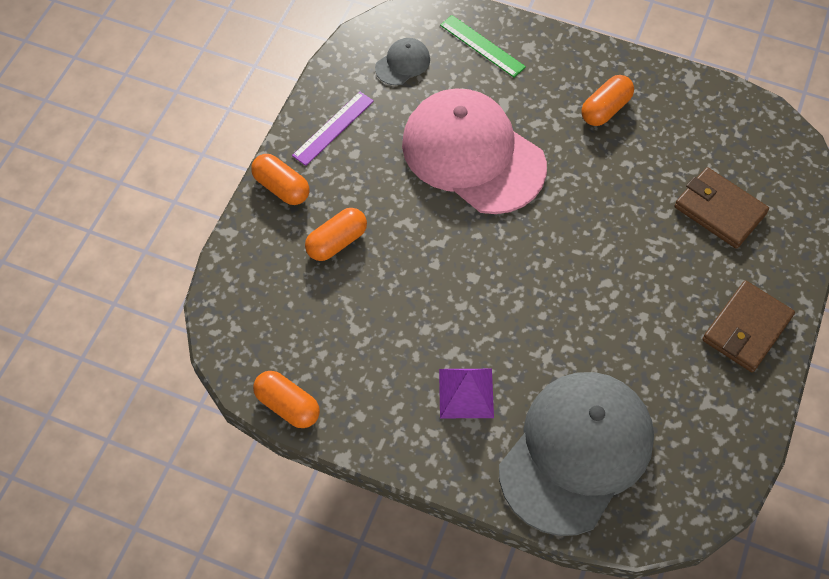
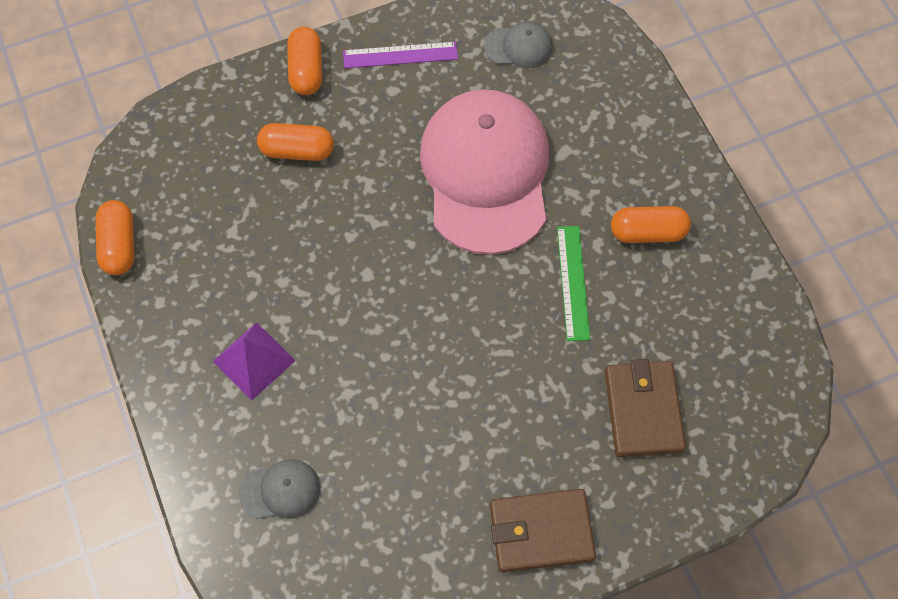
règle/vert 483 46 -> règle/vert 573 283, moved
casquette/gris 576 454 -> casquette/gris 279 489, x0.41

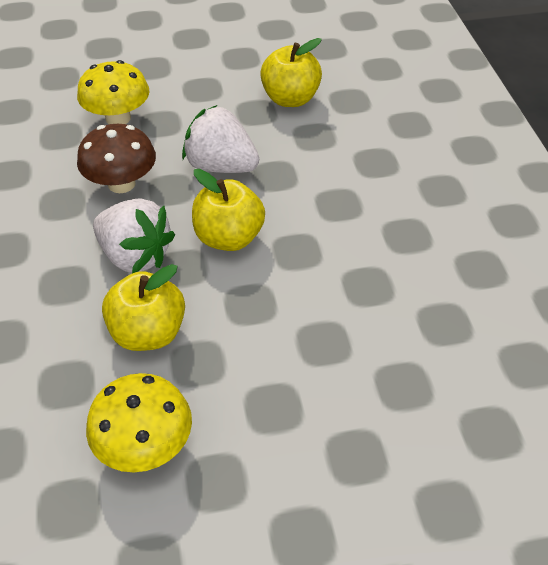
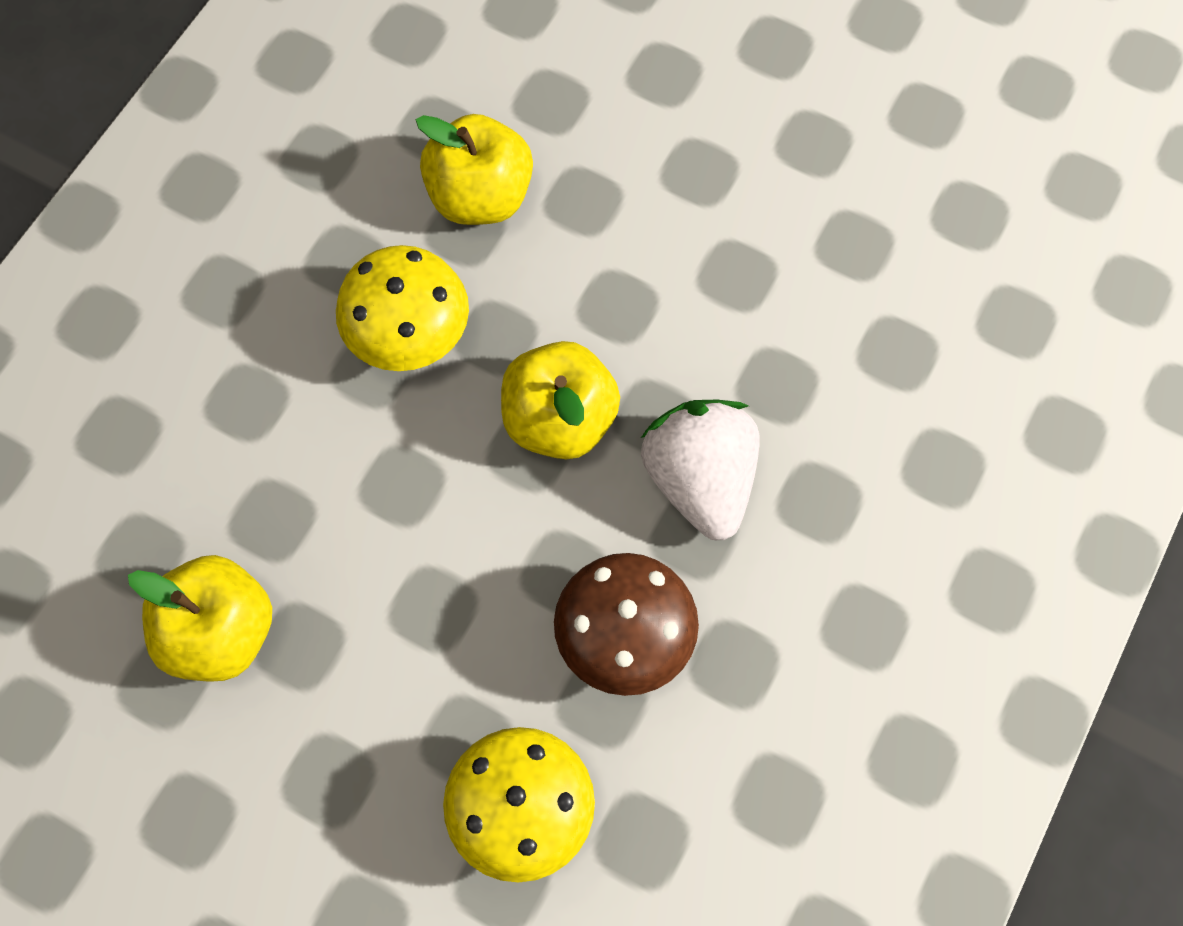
fraise/blanc 220 139 -> none
pomme/jaune 143 307 -> pomme/jaune 474 169, moved
champignon/jaune 139 422 -> champignon/jaune 402 308, moved

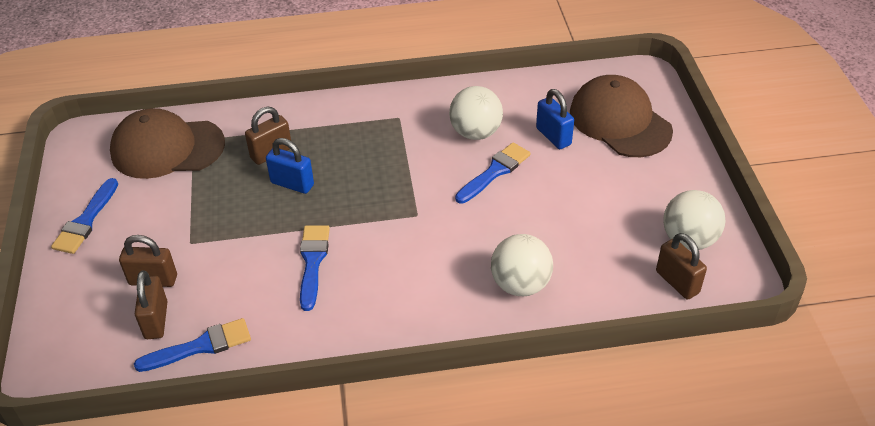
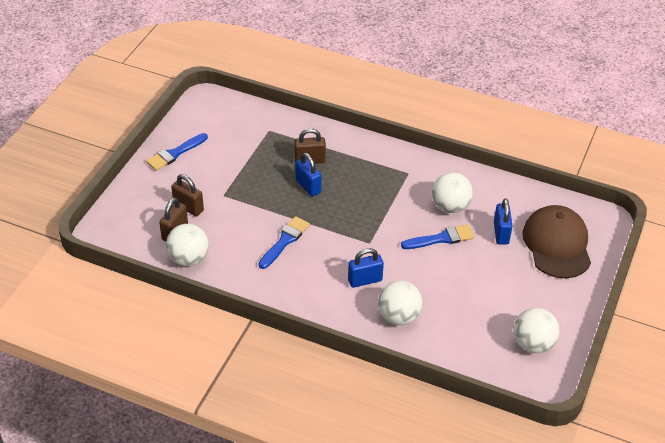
casquette/marron 167 143 -> none
cadenas/marron 681 266 -> none
pinceau/bleu 192 345 -> balle/blanc 187 245
none -> cadenas/bleu 366 268

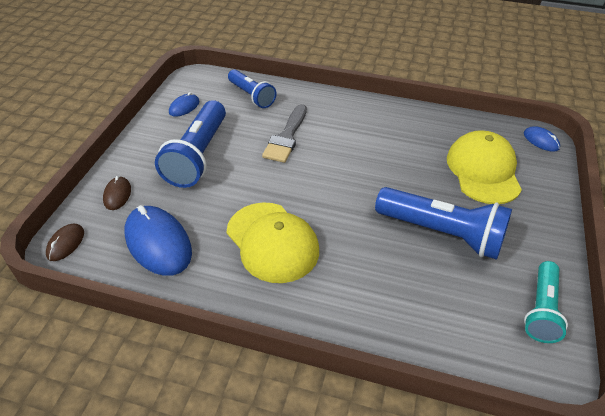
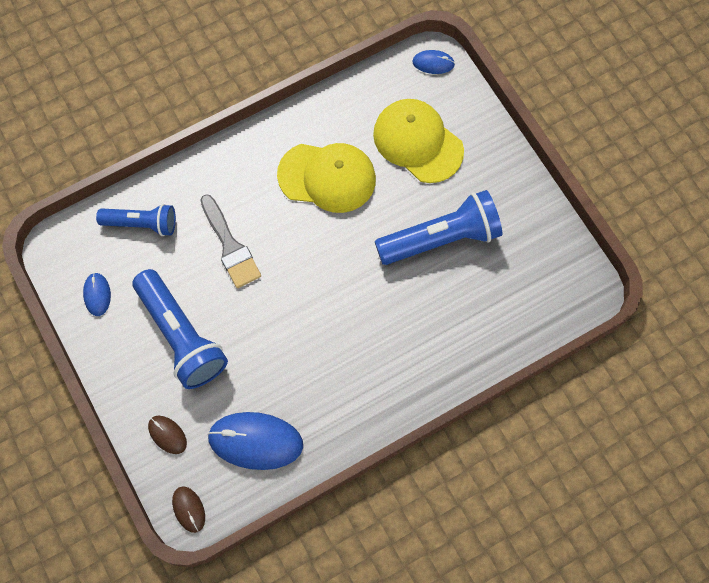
casquette/jaune 273 242 -> casquette/jaune 326 178, moved
lampe de poche/turquoise 546 302 -> none

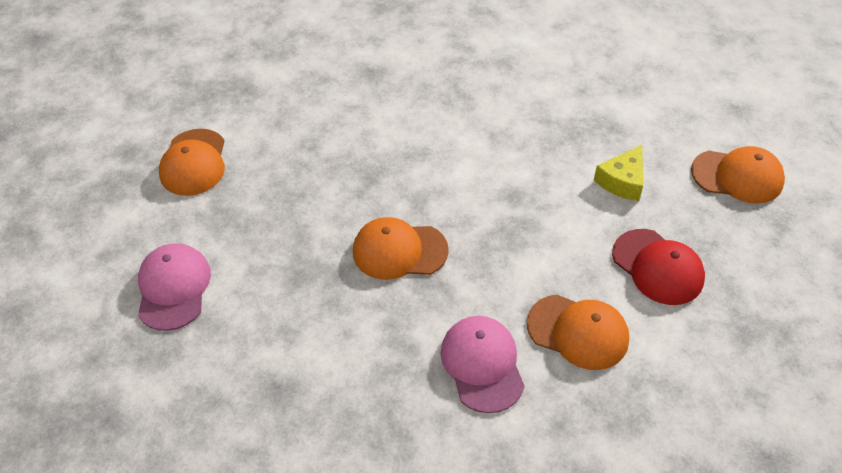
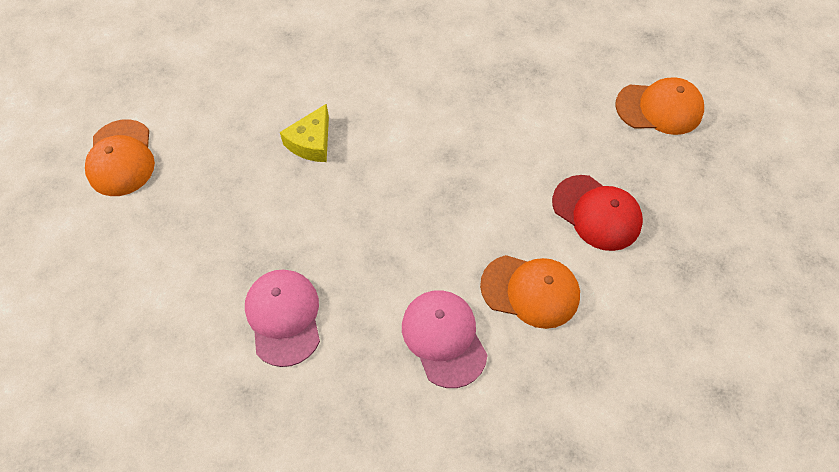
fromage/jaune 618 173 -> fromage/jaune 304 133, moved
casquette/orange 401 248 -> none
casquette/rose 174 287 -> casquette/rose 282 318, moved

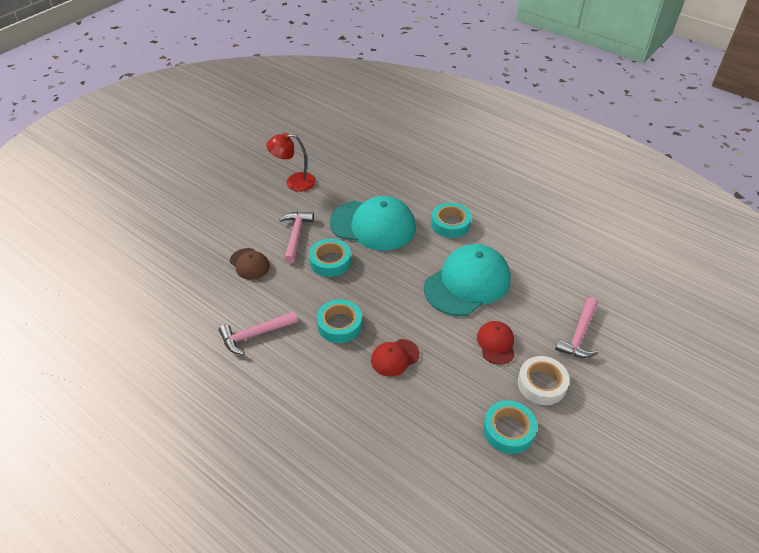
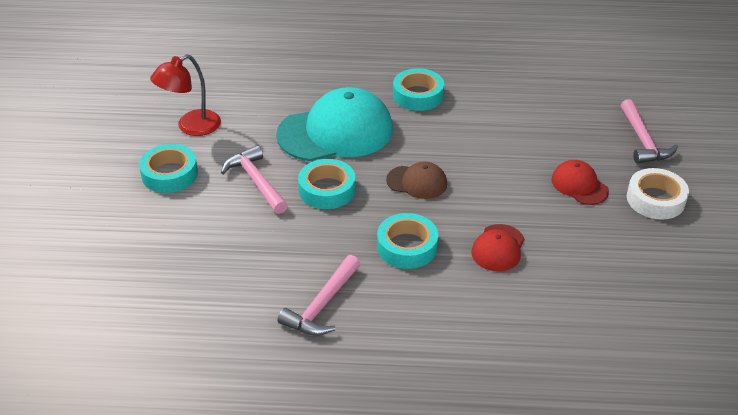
casquette/turquoise 467 280 -> none
casquette/marron 250 264 -> casquette/marron 416 180, moved
ruban adhésif/turquoise 510 427 -> ruban adhésif/turquoise 168 168, moved

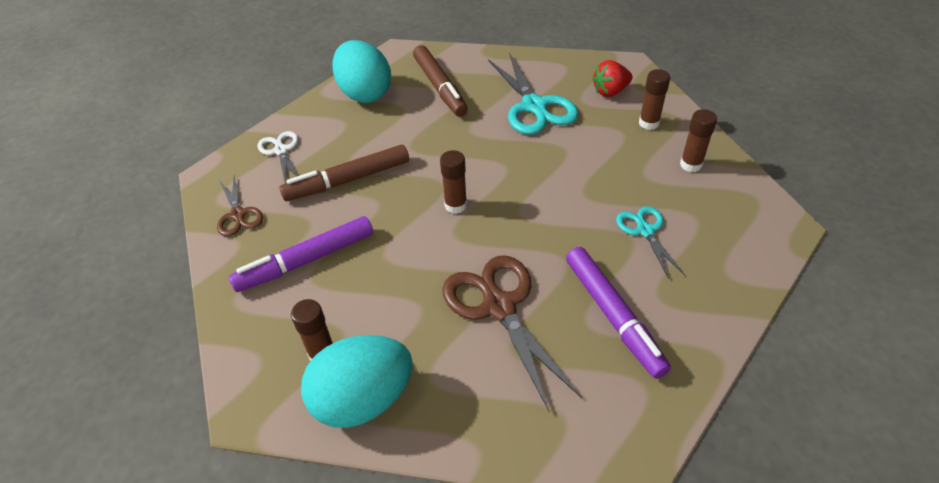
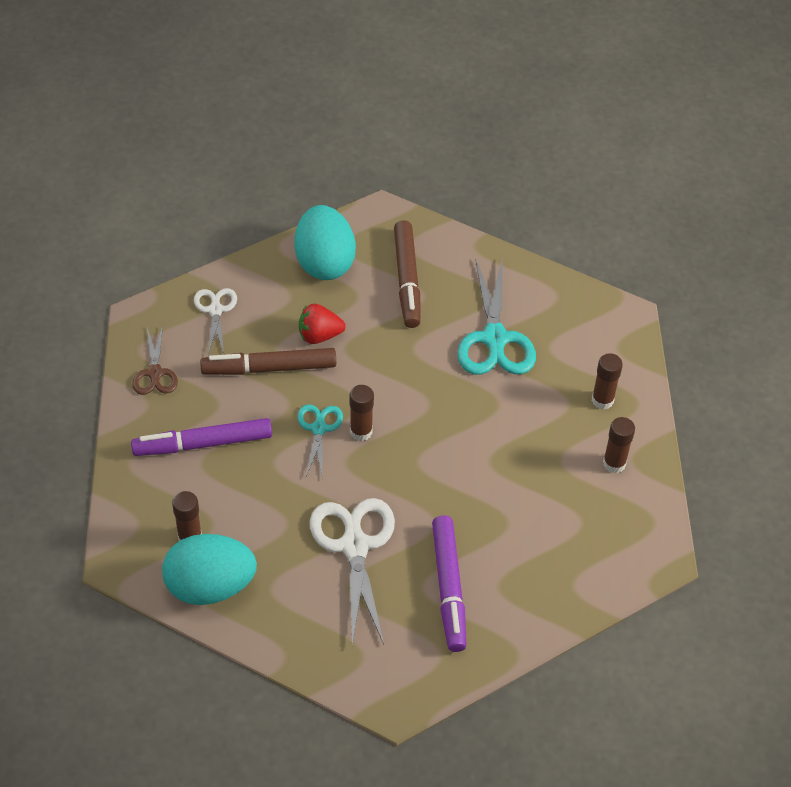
fraise/rouge 612 78 -> fraise/rouge 322 324, moved
ciseaux/turquoise 650 242 -> ciseaux/turquoise 320 442, moved
ciseaux/marron 512 334 -> ciseaux/blanc 352 571

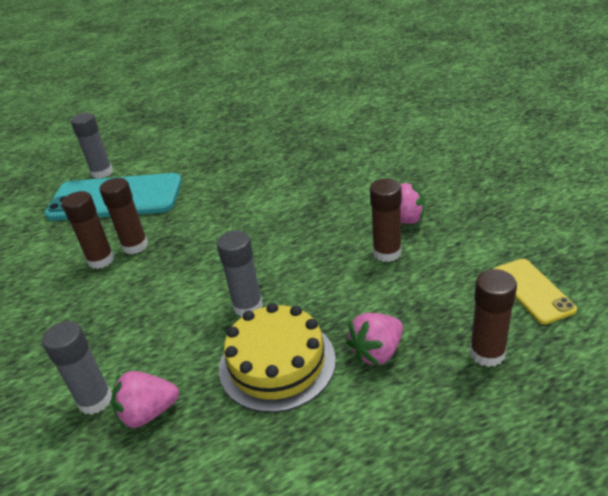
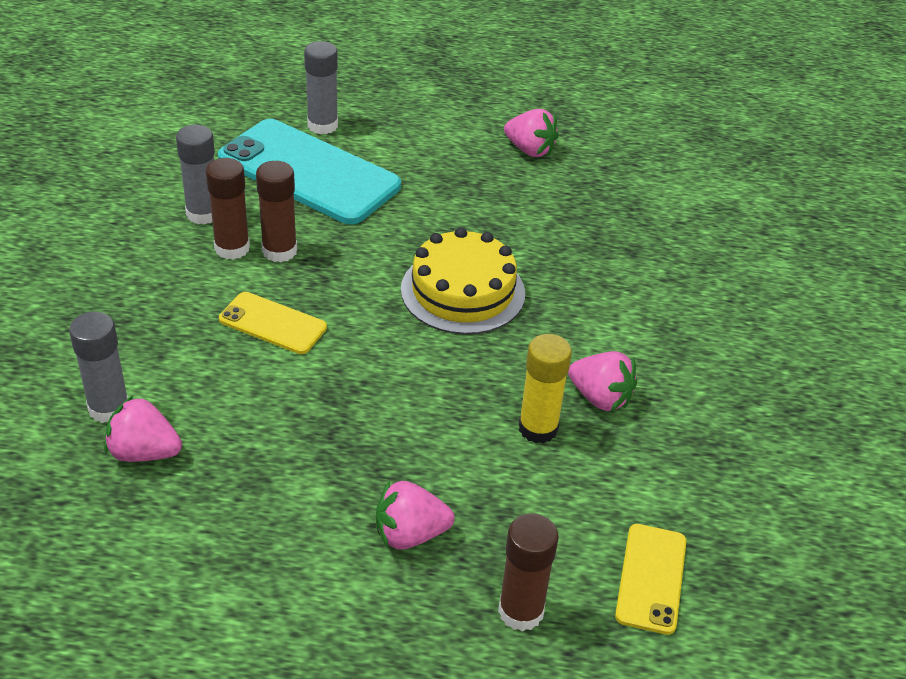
bâton de colle/marron 386 220 -> bâton de colle/jaune 545 389
bâton de colle/gris 240 273 -> bâton de colle/gris 195 175, moved
gâteau/jaune 277 358 -> gâteau/jaune 463 281, moved
none -> fraise/rose 531 133
none -> téléphone/jaune 273 323

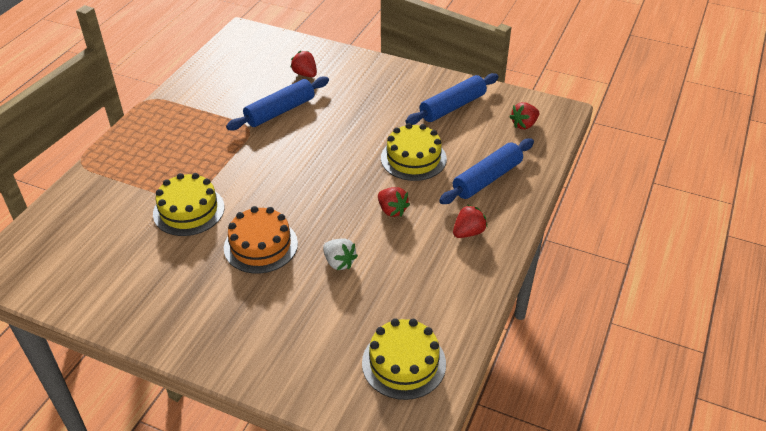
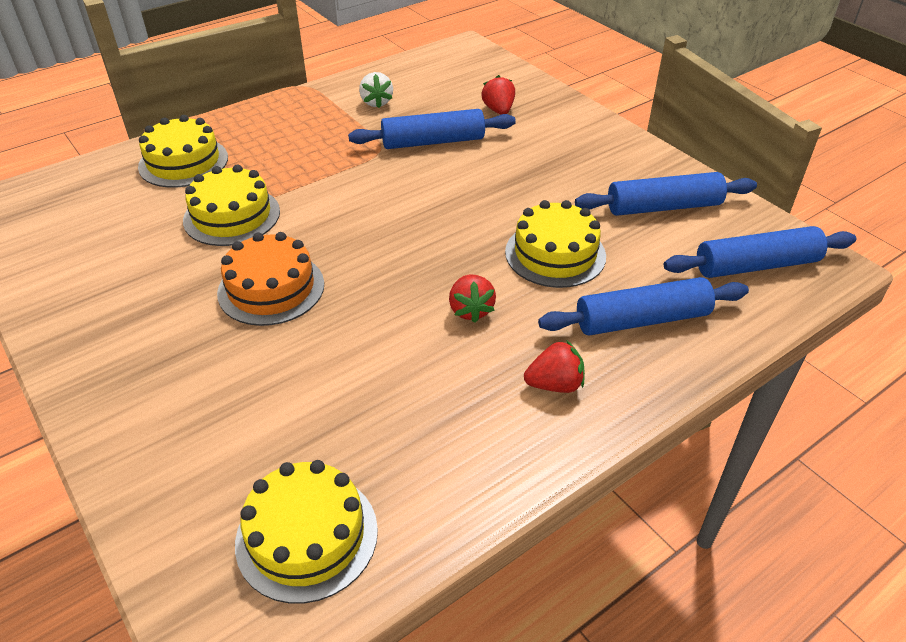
fraise/rouge 524 115 -> rouleau à pâtisserie/bleu 760 252
fraise/blanc 340 254 -> fraise/blanc 376 90, moved
none -> gâteau/jaune 183 151

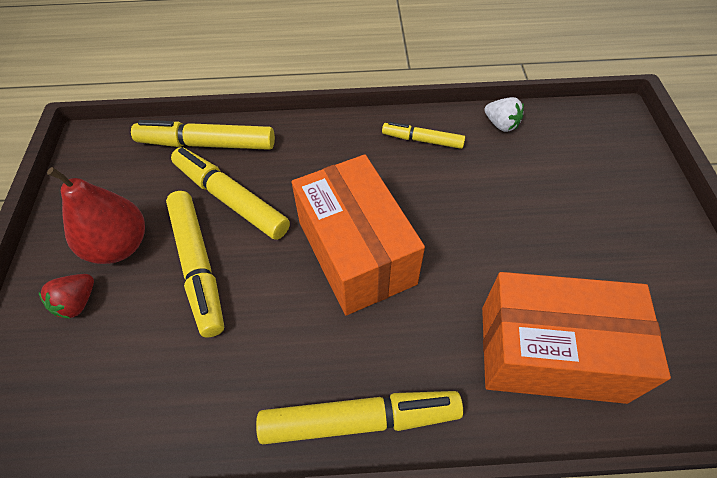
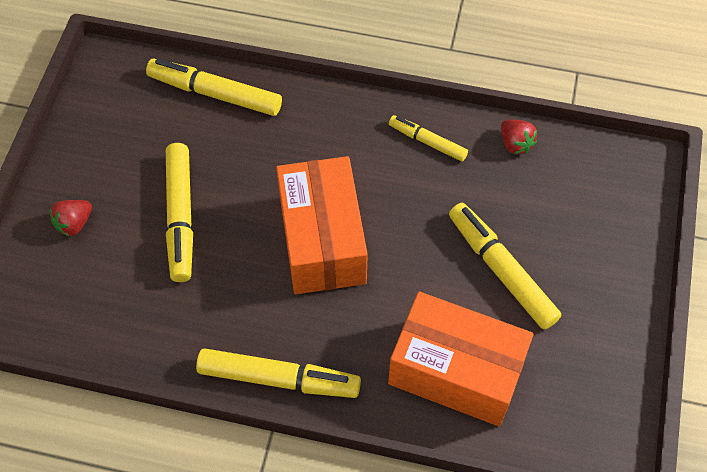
fraise/blanc 504 114 -> fraise/rouge 519 136
feutre/jaune 230 193 -> feutre/jaune 505 266, moved
poire/rouge 96 215 -> none

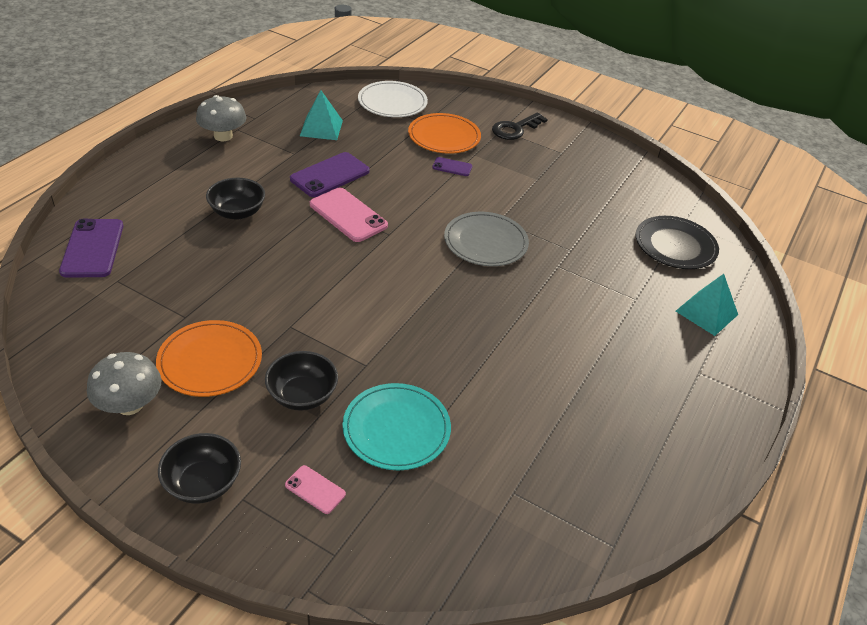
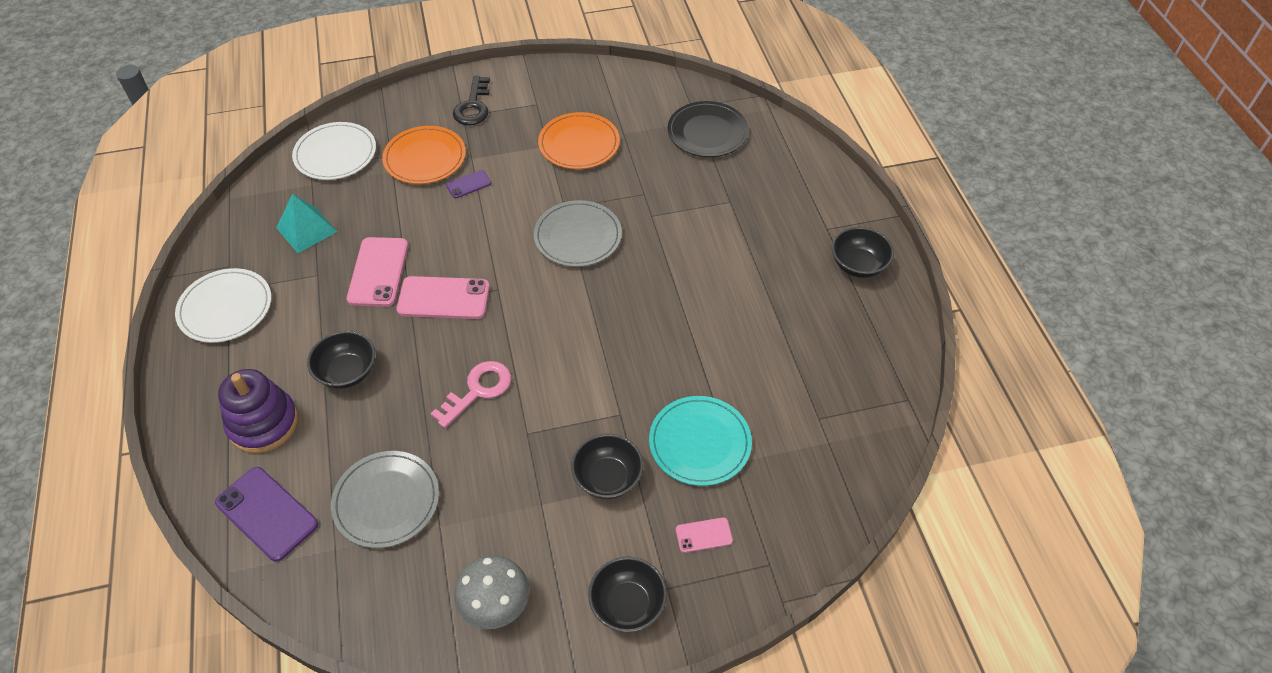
champignon/gris 221 118 -> assiette/blanc 223 305
téléphone/violet 330 174 -> téléphone/rose 377 272
pyramide/turquoise 707 305 -> none
assiette/orange 209 358 -> assiette/orange 579 140, moved
none -> bol/noir 863 252
none -> clé/rose 471 394
none -> jouet à empiler/violet 258 411
none -> assiette/gris 385 499

